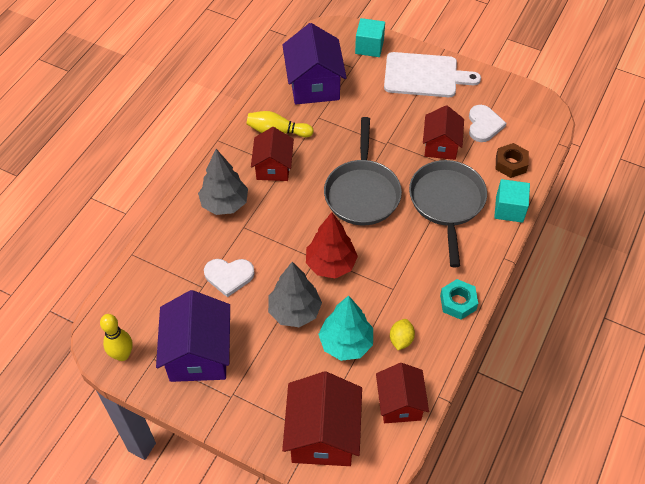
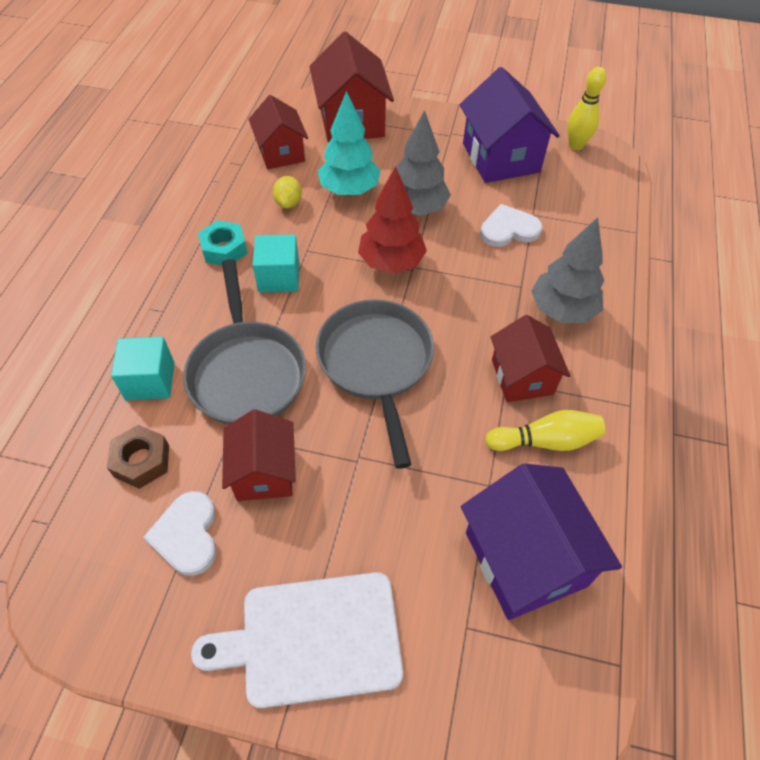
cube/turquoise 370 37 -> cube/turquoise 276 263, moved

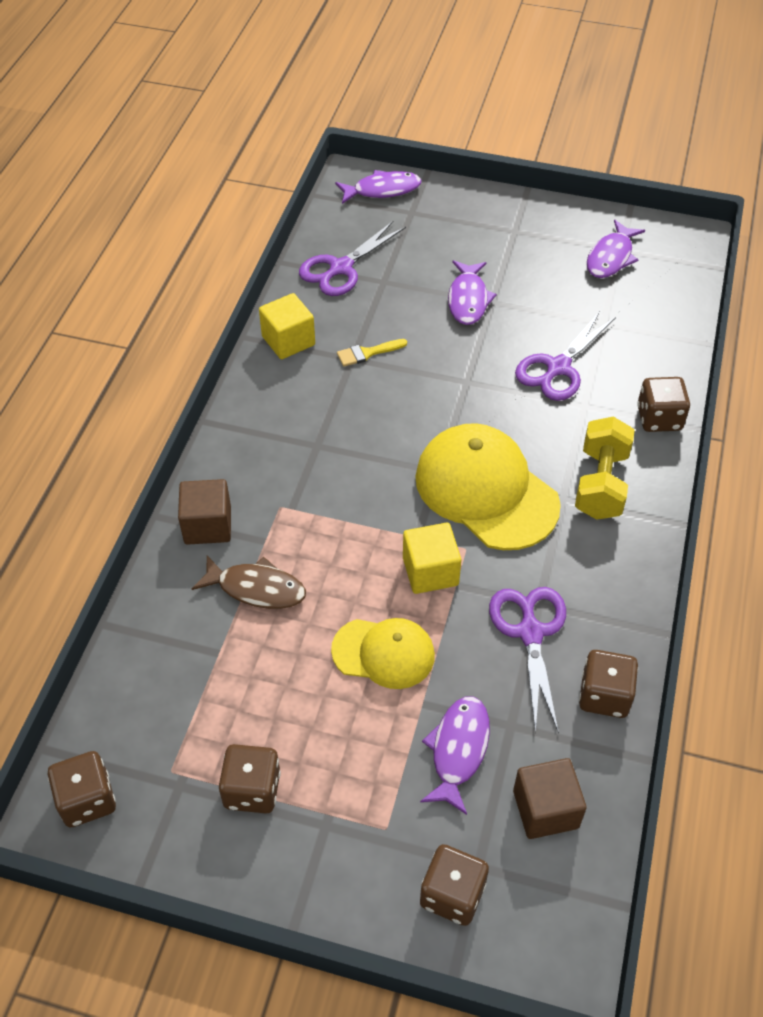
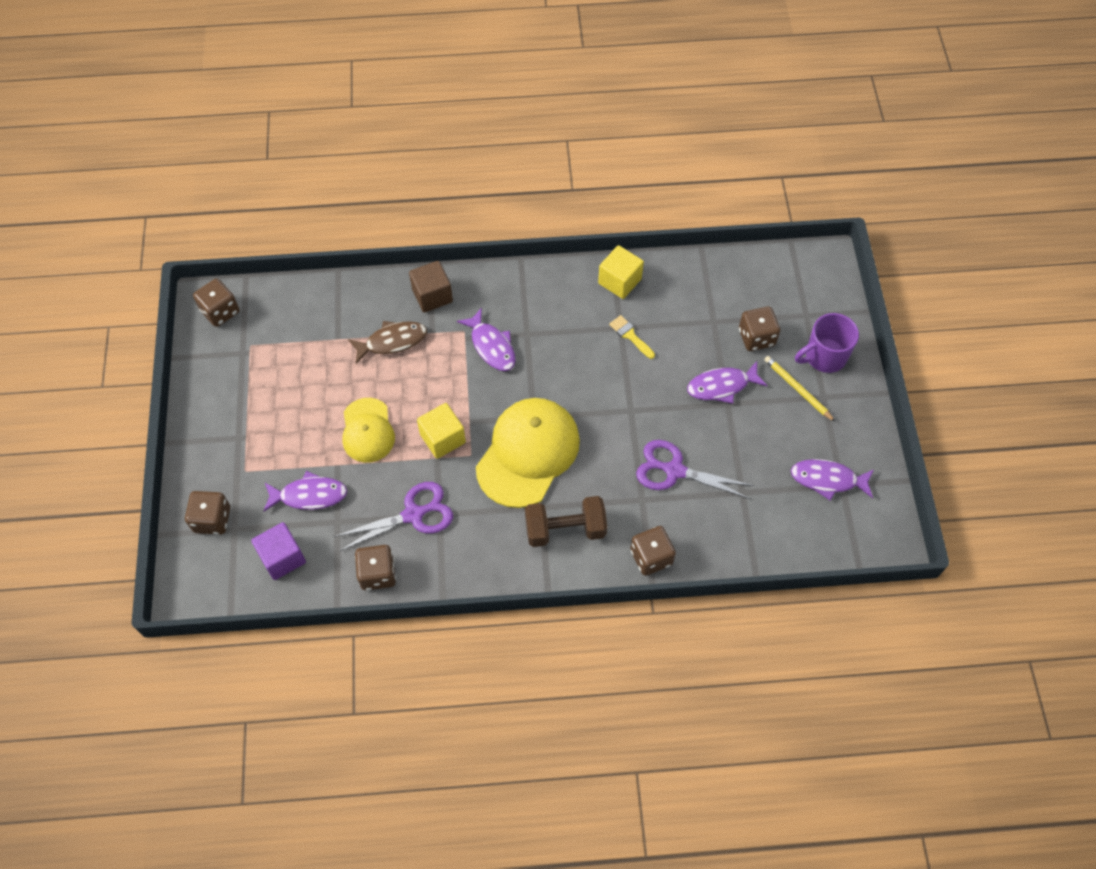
poisson/violet 378 187 -> poisson/violet 486 339, moved
ciseaux/violet 352 258 -> none
haltère/jaune 604 468 -> haltère/marron 566 521
poisson/marron 249 582 -> poisson/marron 387 342, 105 degrees counterclockwise
dé/marron 250 778 -> dé/marron 759 329, moved
cube/marron 550 798 -> cube/violet 278 551
none -> tasse/violet 827 343
none -> crayon/jaune 799 389

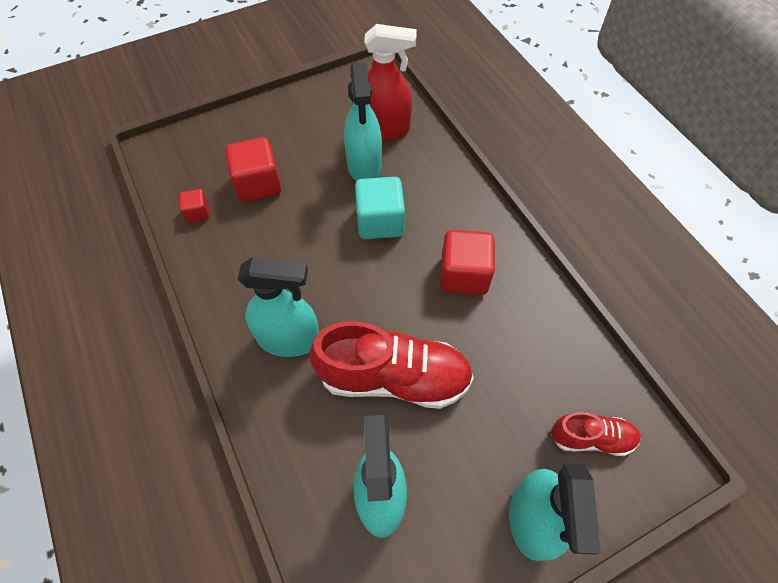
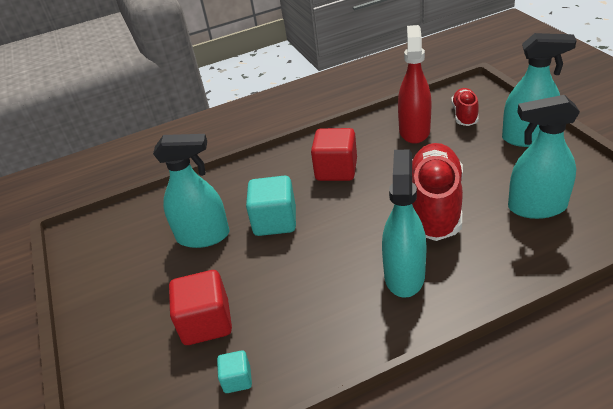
vaporisateur/rouge 390 82 -> vaporisateur/rouge 415 84, moved
cube/rouge 194 205 -> cube/turquoise 234 371

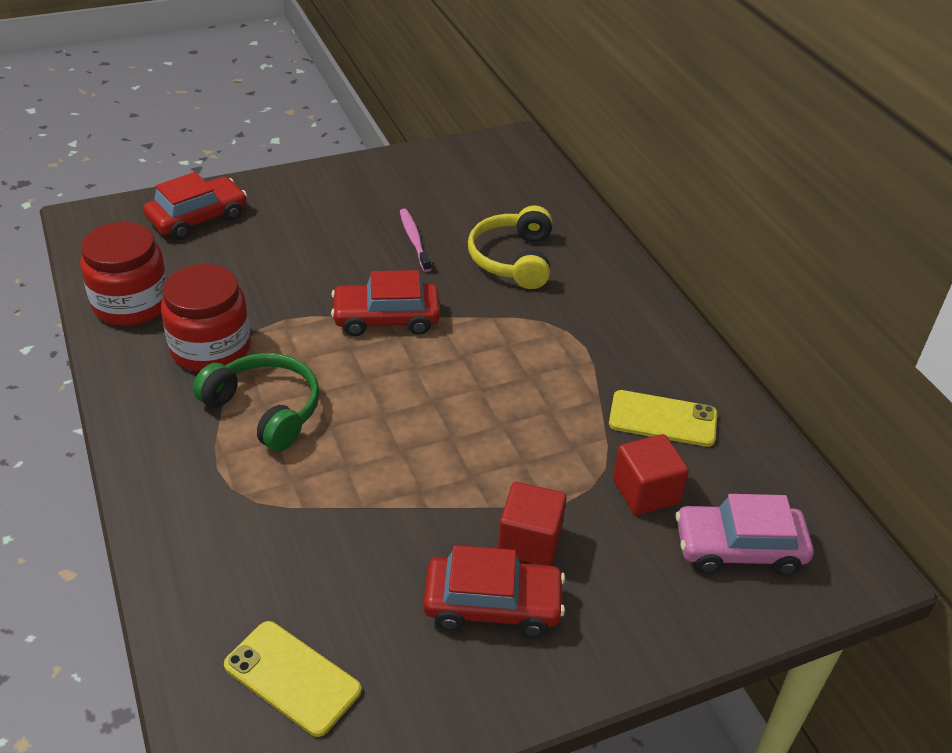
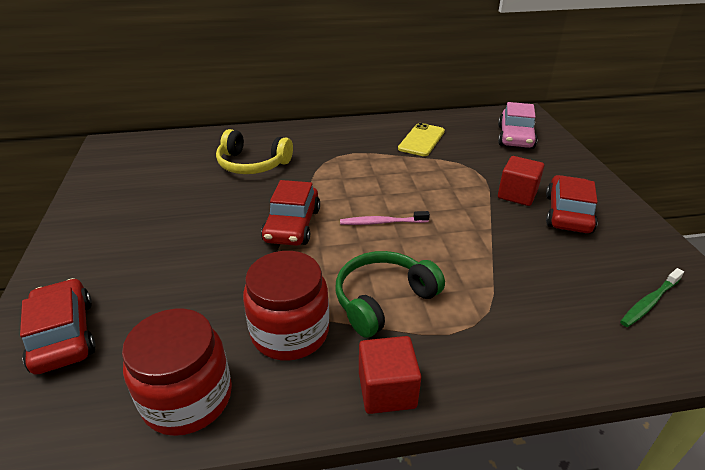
brosse à dents/rose 415 240 -> brosse à dents/rose 385 218, moved
cube/rouge 651 474 -> cube/rouge 390 375, moved
téléphone/jaune 292 679 -> brosse à dents/vert 652 297

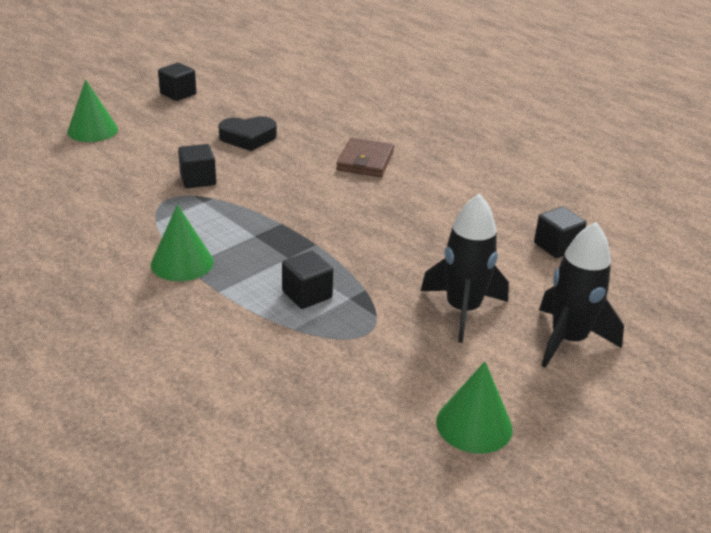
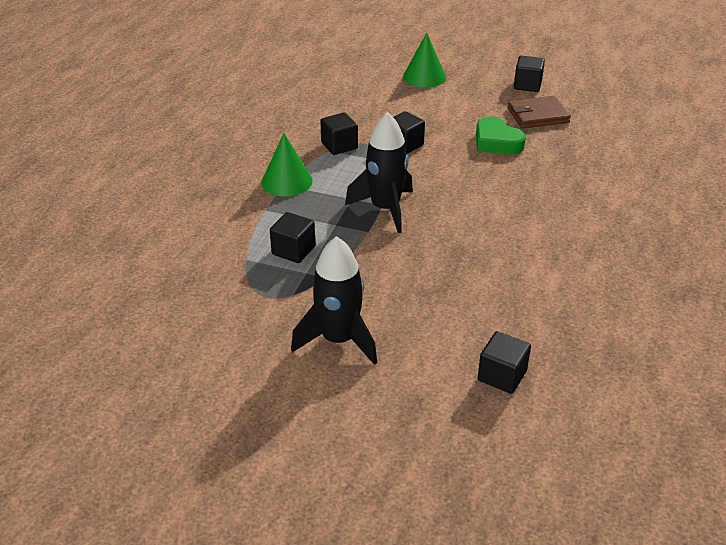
cœur/noir 248 133 -> cœur/vert 501 135
portefeuille/marron 365 157 -> portefeuille/marron 539 112, moved
fusée/noir 581 295 -> fusée/noir 379 172, moved
cône/vert 474 407 -> none
none -> cube/noir 339 133

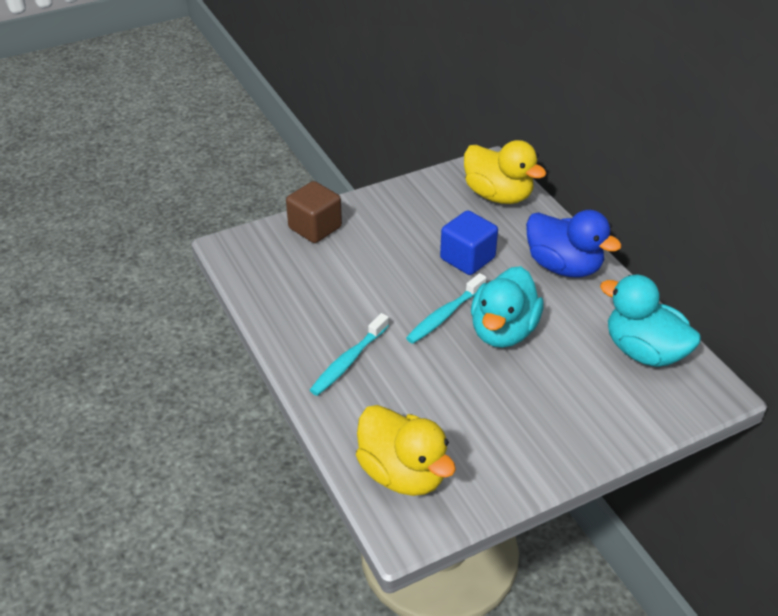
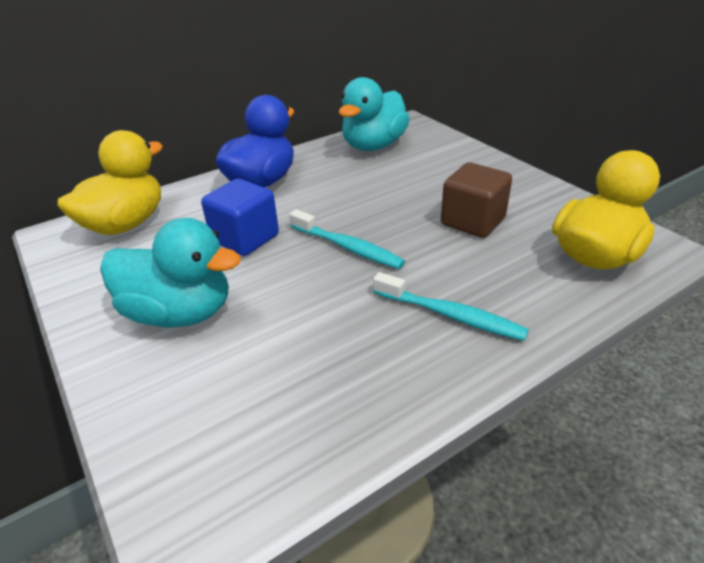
cube/marron 314 212 -> cube/marron 476 200, moved
canard/turquoise 507 307 -> canard/turquoise 170 273, moved

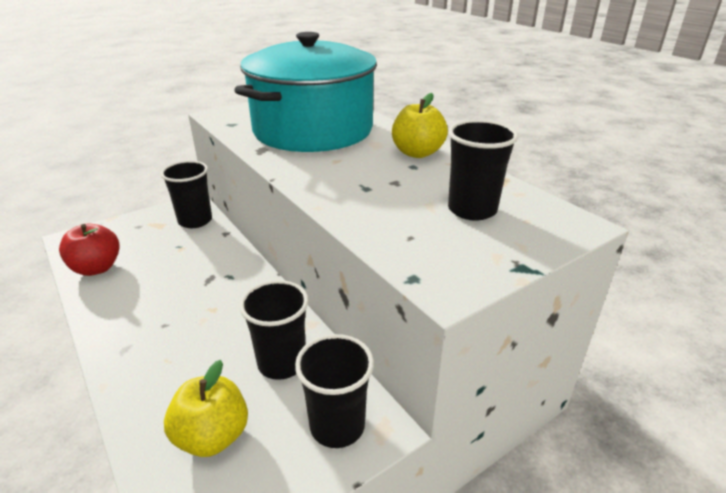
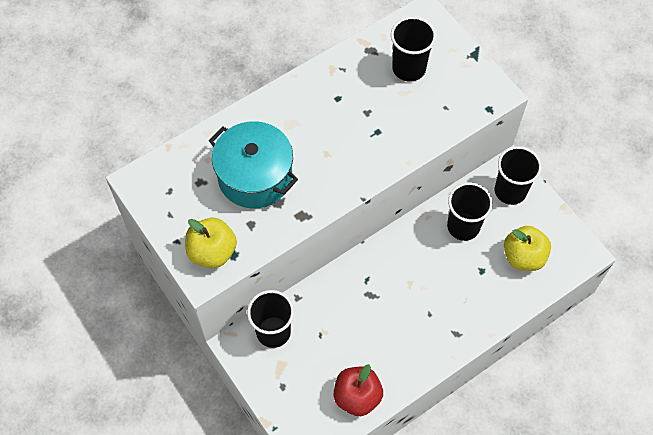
marmite/turquoise 305 92 -> marmite/turquoise 253 164, x0.63
pomme/jaune 420 125 -> pomme/jaune 211 243, moved

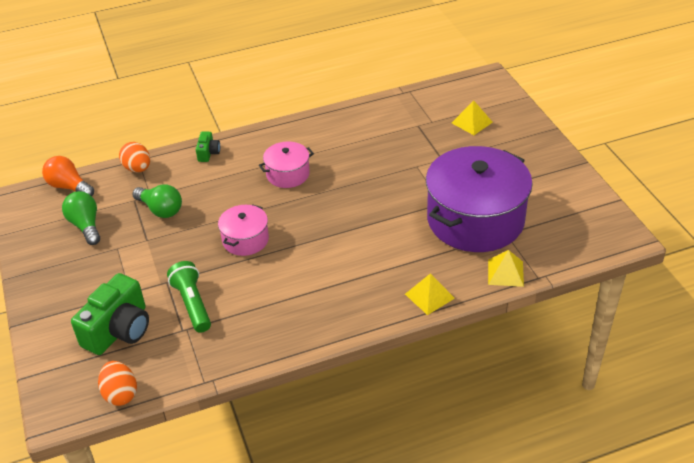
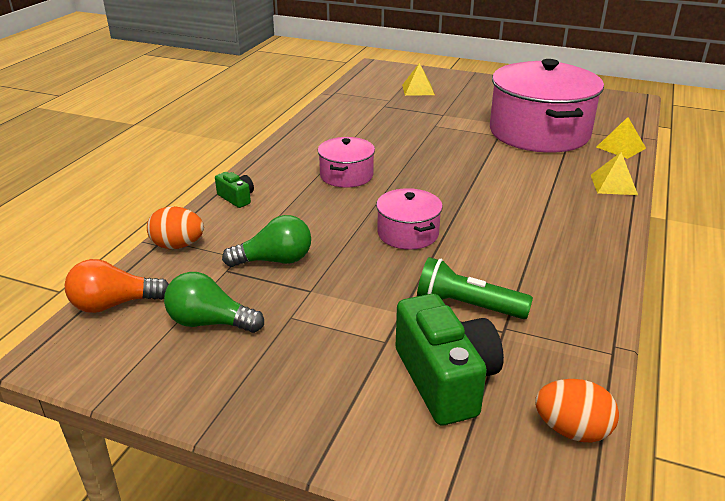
marmite/violet 479 199 -> marmite/rose 547 106

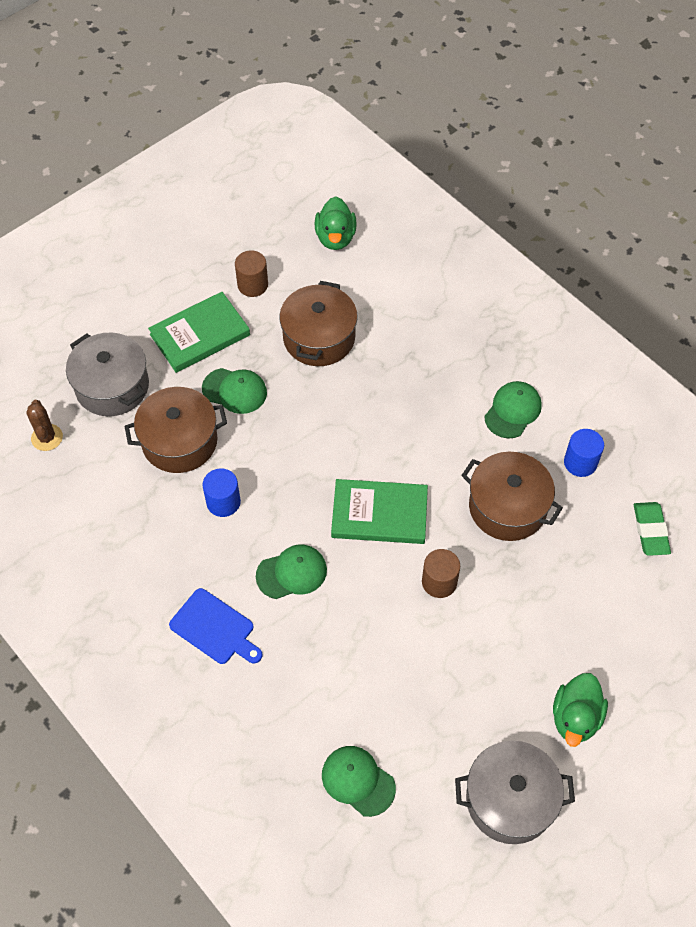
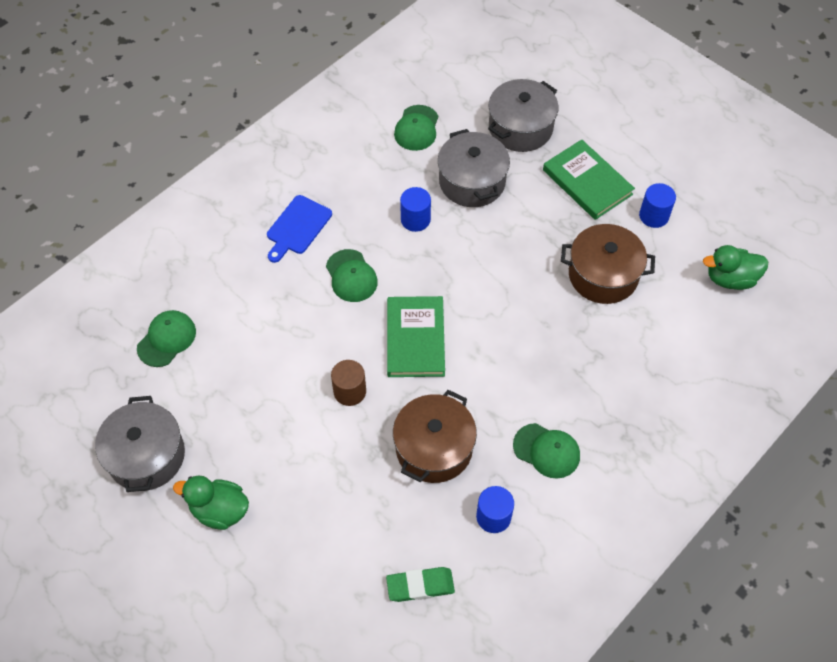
cylindre/marron 251 273 -> cylindre/bleu 657 205
casquette/vert 234 391 -> casquette/vert 416 128, moved
marmite/marron 176 430 -> marmite/gris 474 168
cactus/marron 44 425 -> none

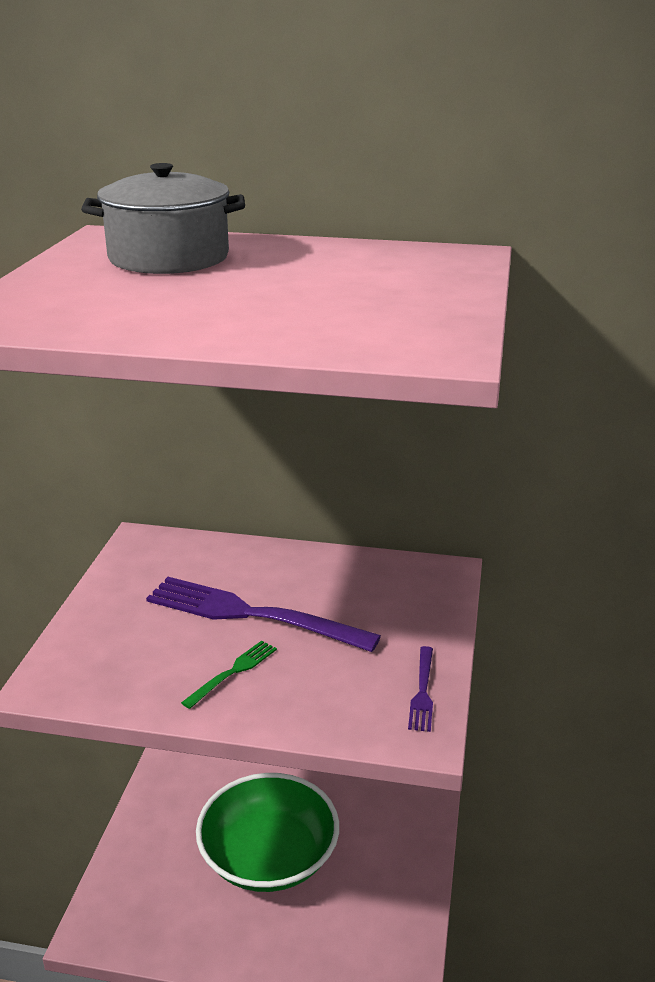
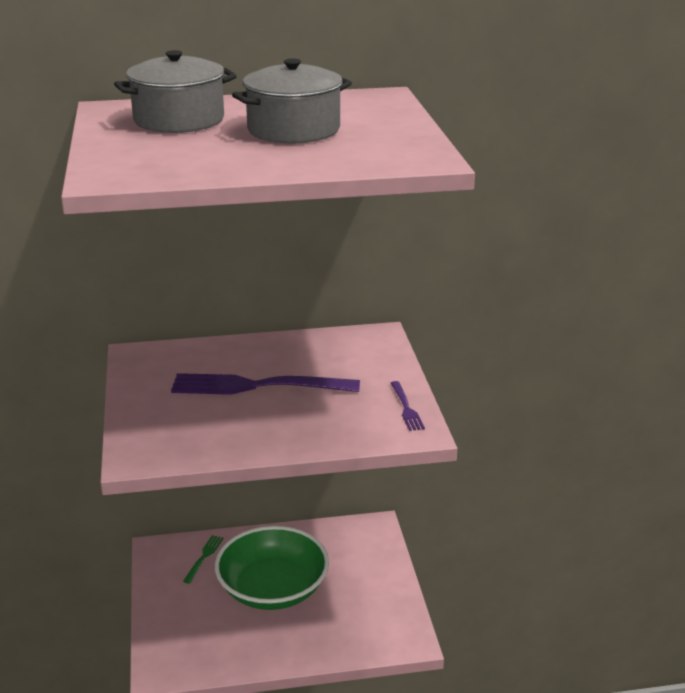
fourchette/vert 229 675 -> fourchette/vert 203 559, moved
none -> marmite/gris 292 100

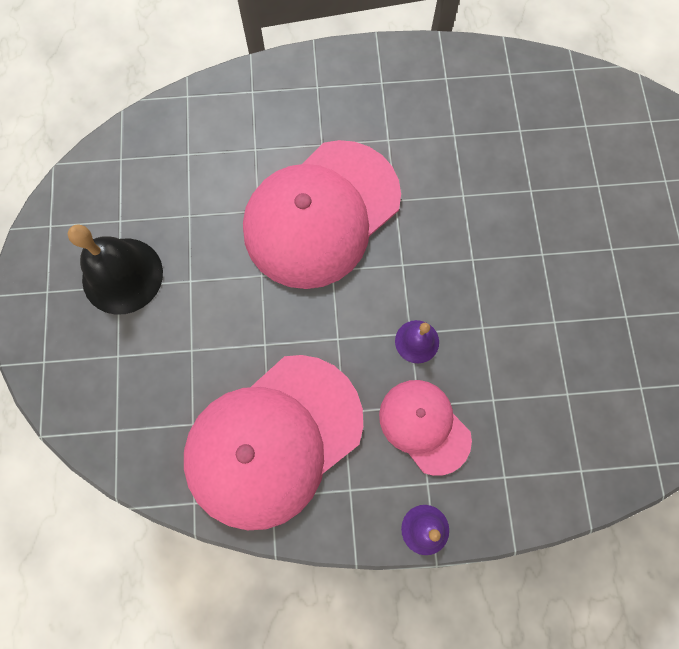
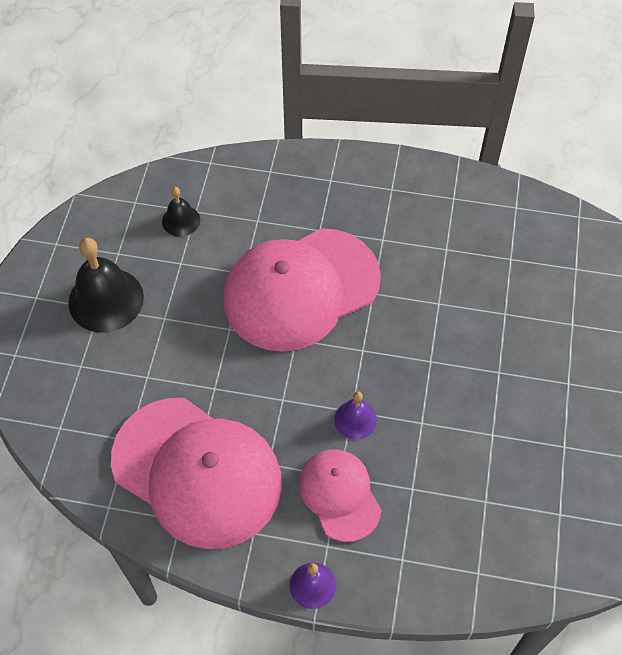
casquette/rose 273 442 -> casquette/rose 196 473, 120 degrees counterclockwise
none -> cloche/noir 181 212

